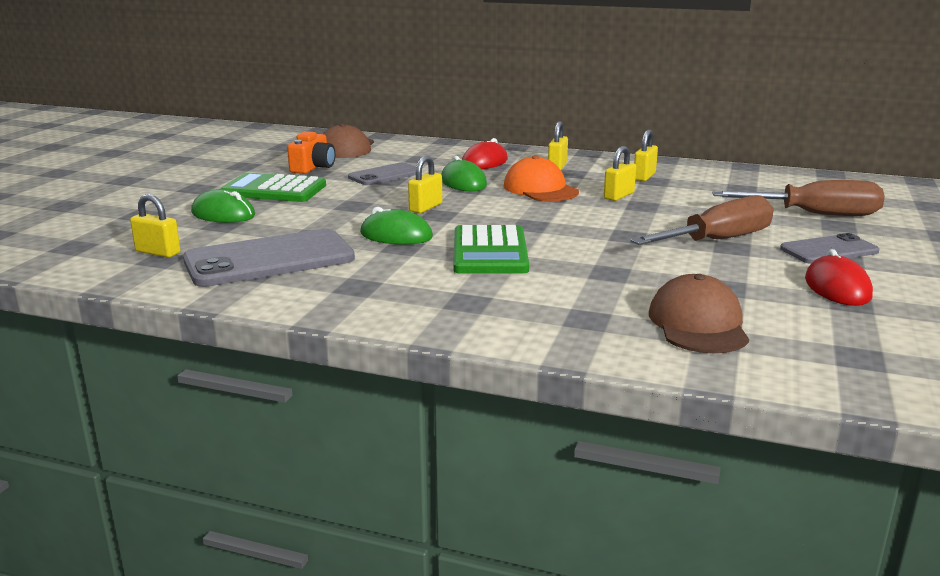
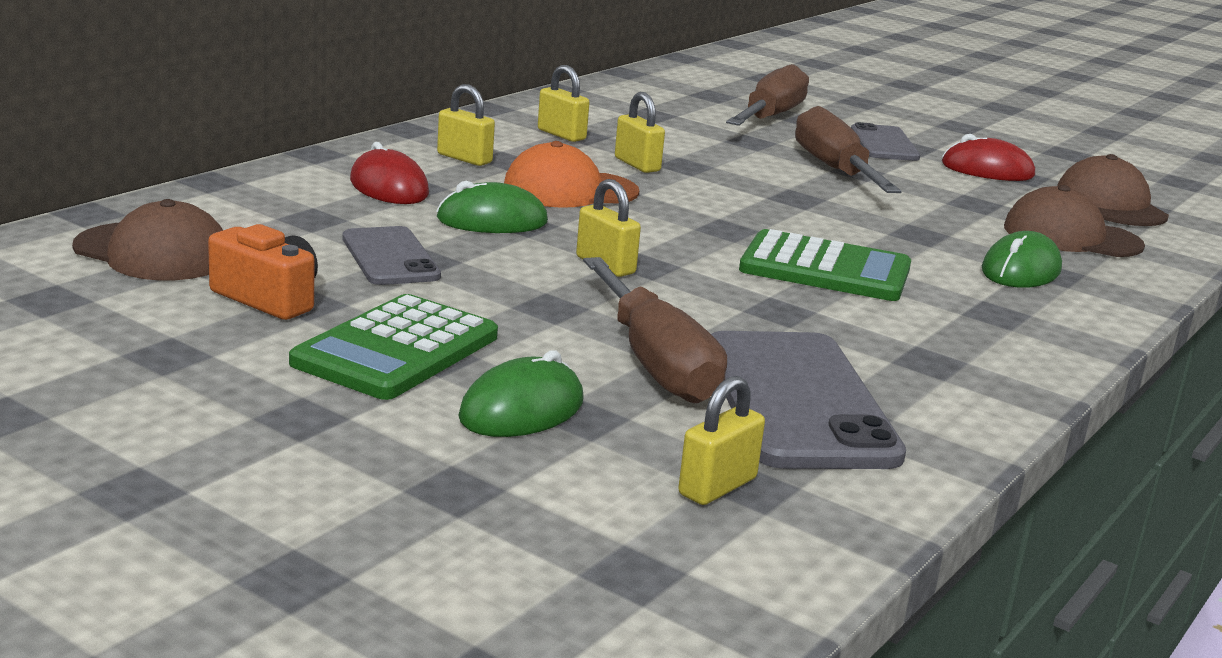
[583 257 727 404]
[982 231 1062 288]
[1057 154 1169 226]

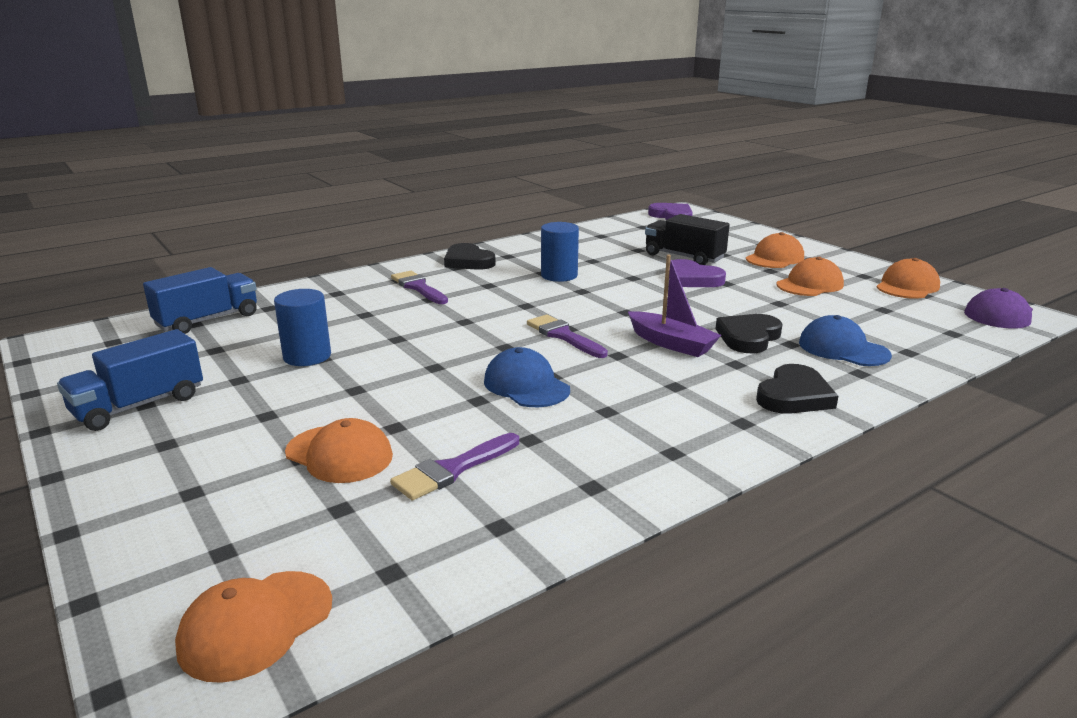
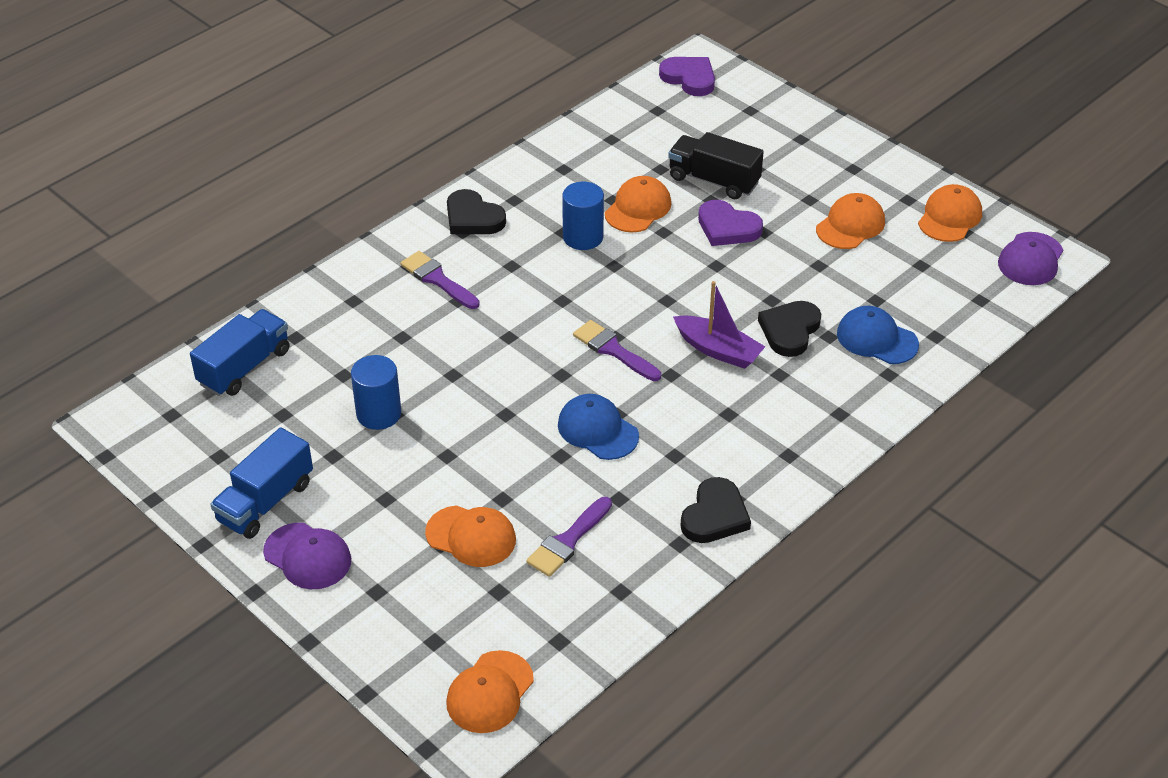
[263 523 351 589]
[605 176 671 232]
[681 477 751 543]

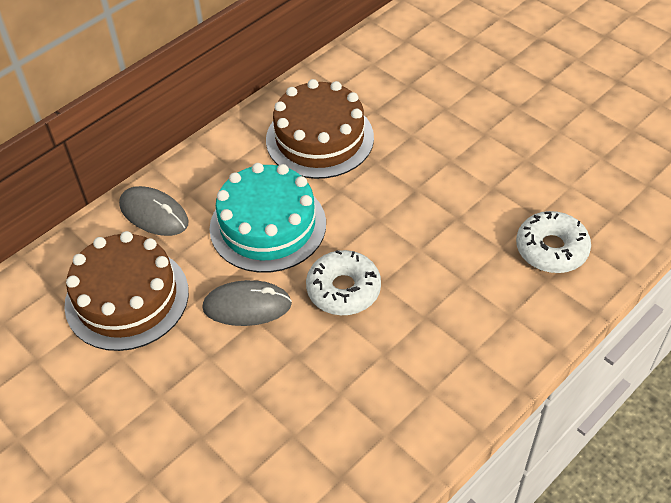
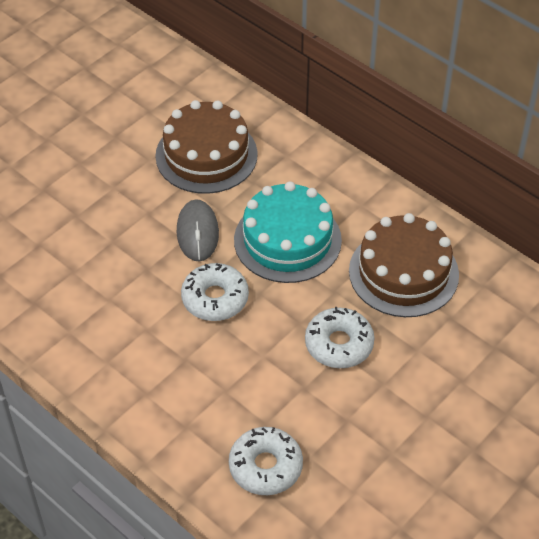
[305 307 375 368]
[119 186 189 236] (first image)

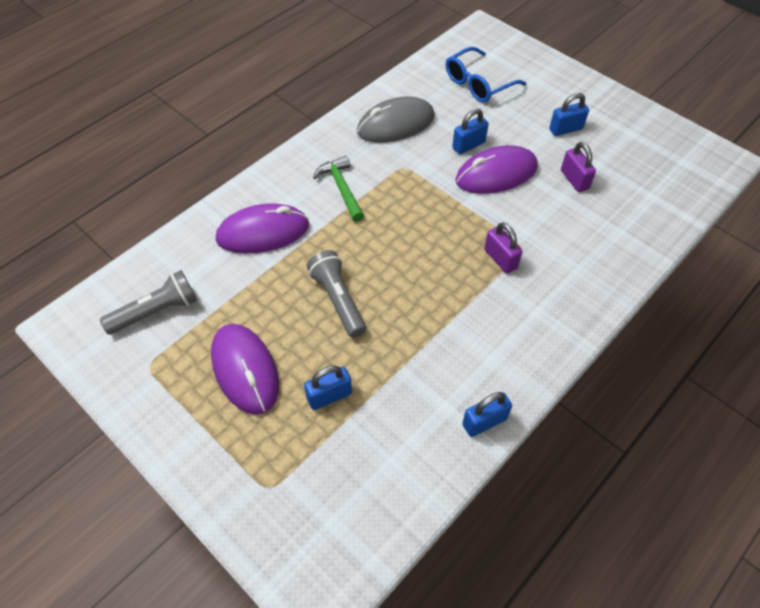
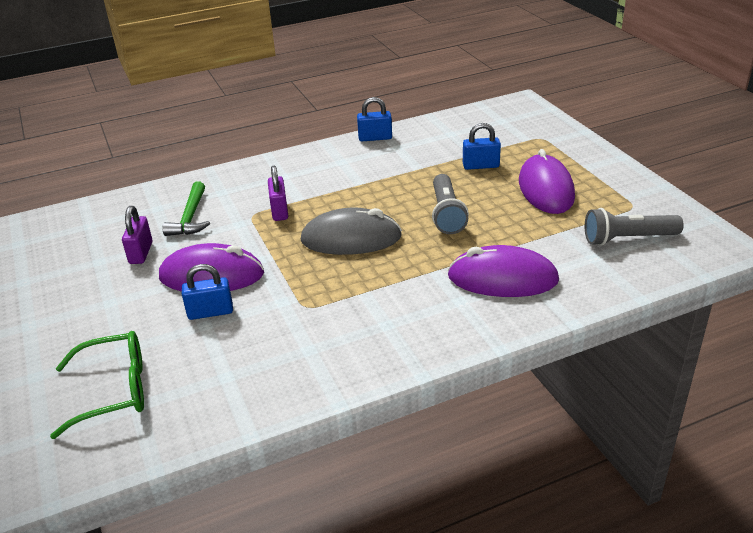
[50 331 144 439]
[163 181 210 236]
[301 208 402 255]
[549 93 589 136] (first image)

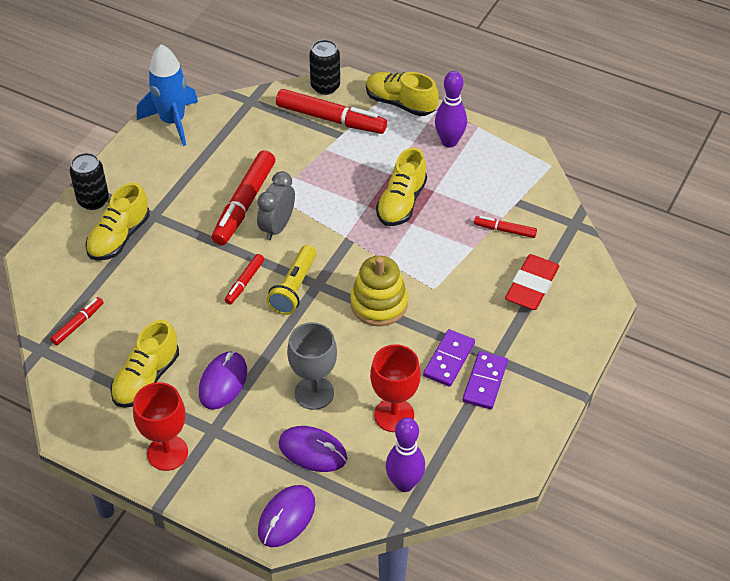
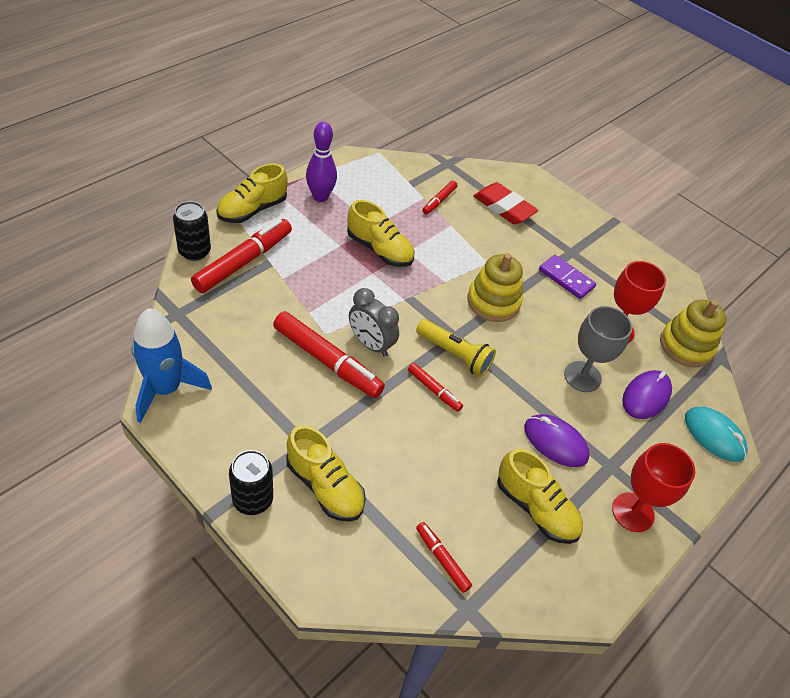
[660 299 726 367]
[685 407 747 462]
[463 351 508 409] (first image)

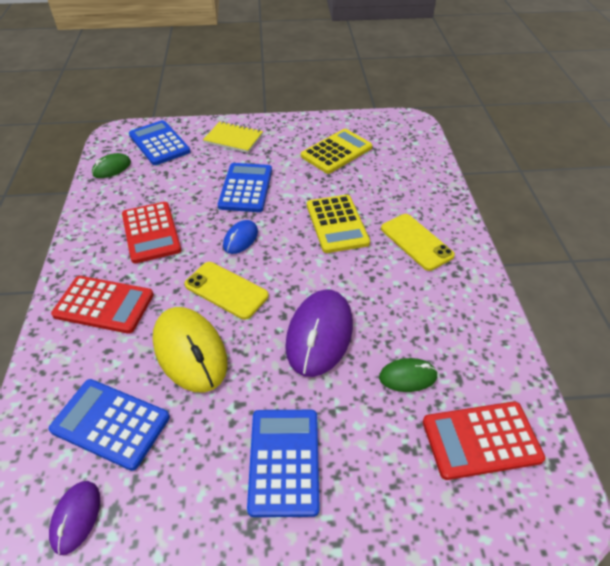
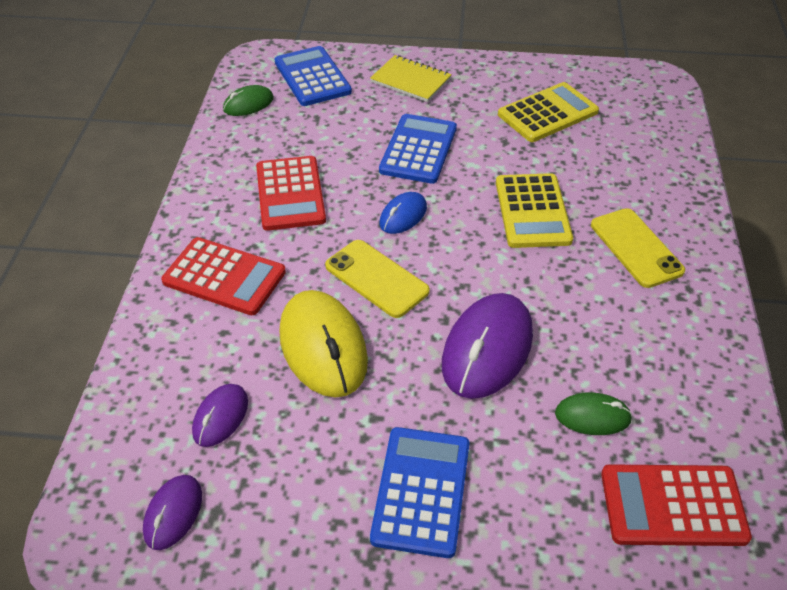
[192 384 248 447]

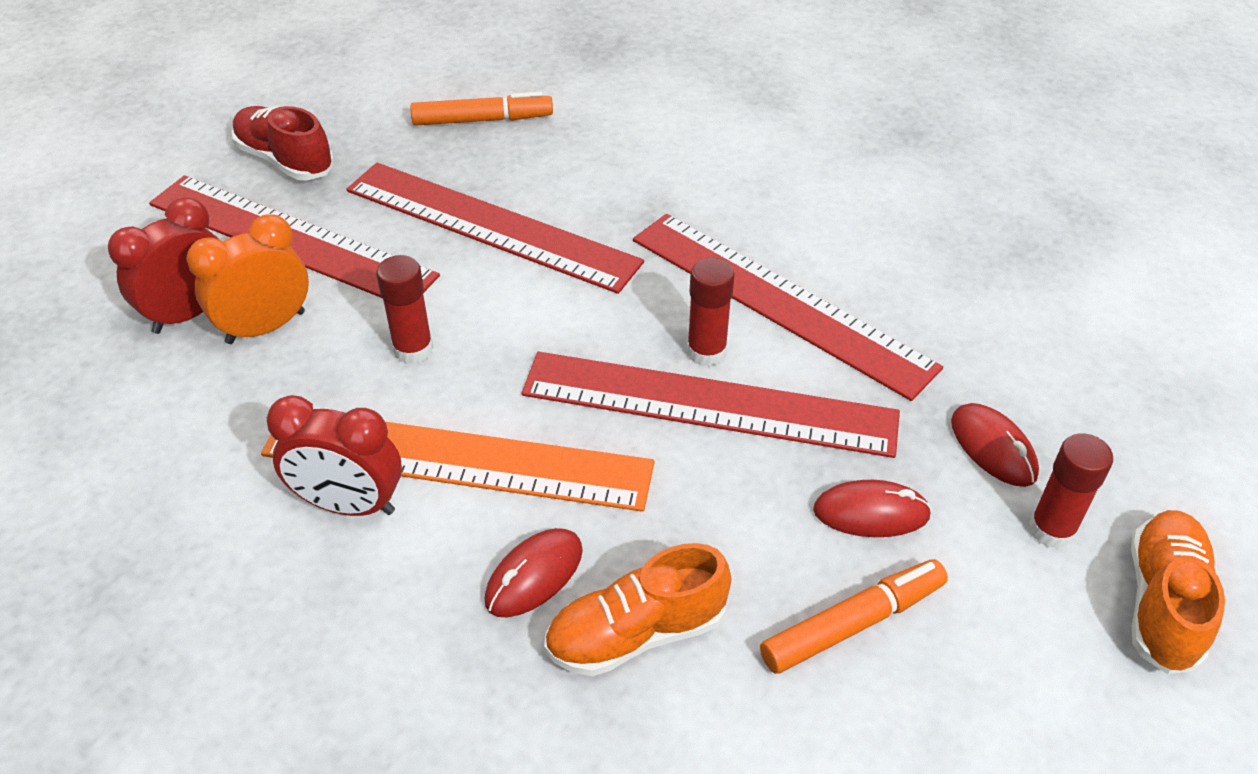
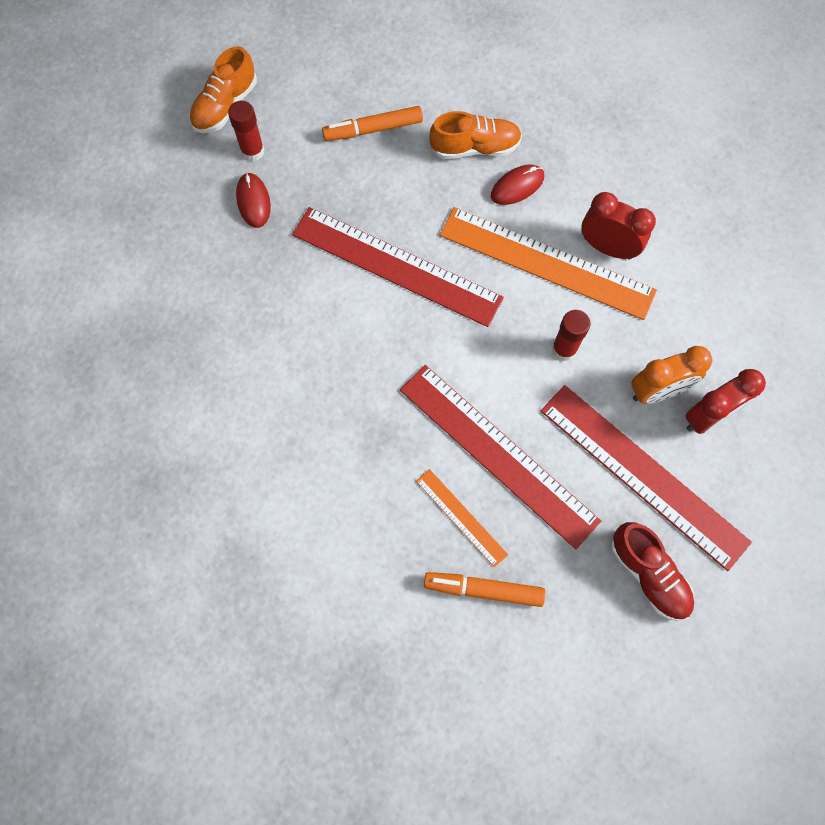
[416 469 508 567]
[633 214 943 401] (first image)
[687 258 735 367] (first image)
[813 480 932 537] (first image)

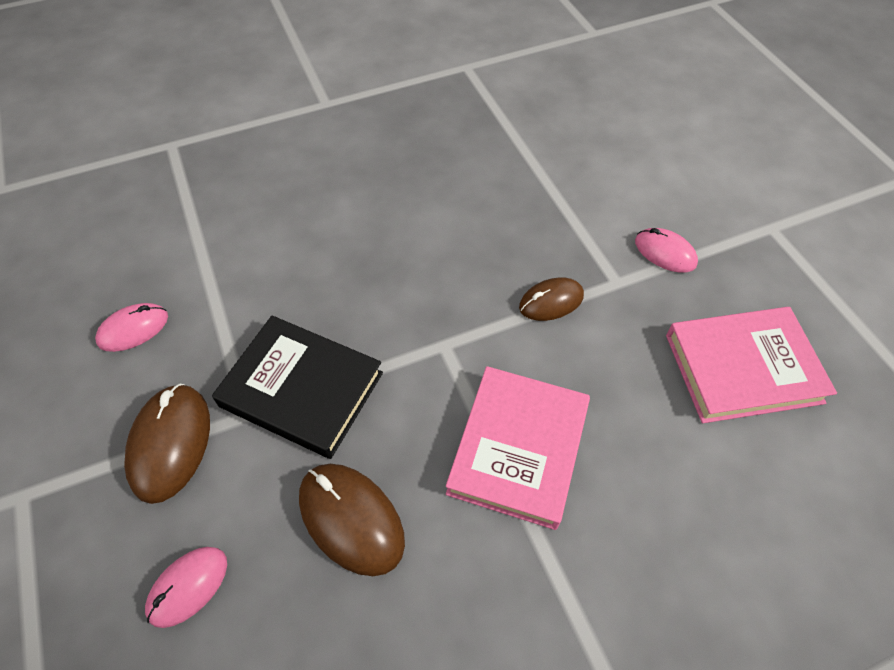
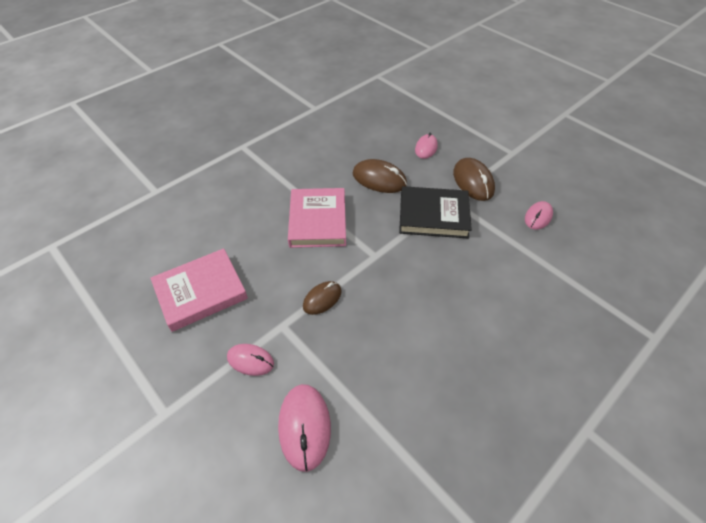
[278 384 331 472]

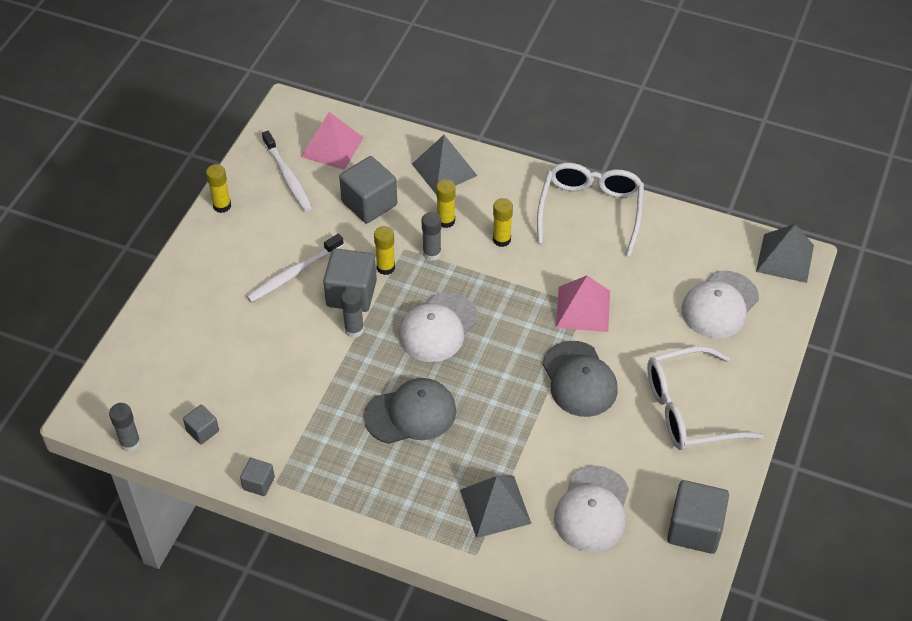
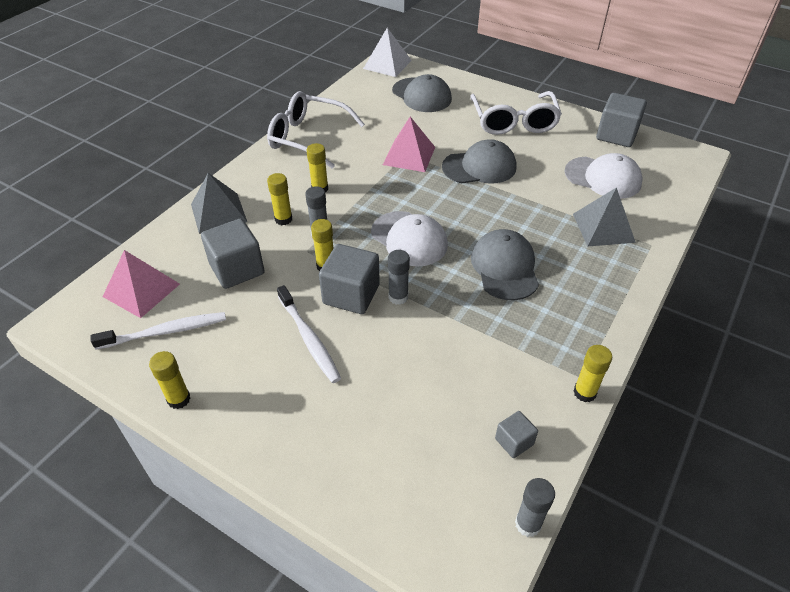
[363 28 412 77]
[392 74 452 112]
[573 345 612 402]

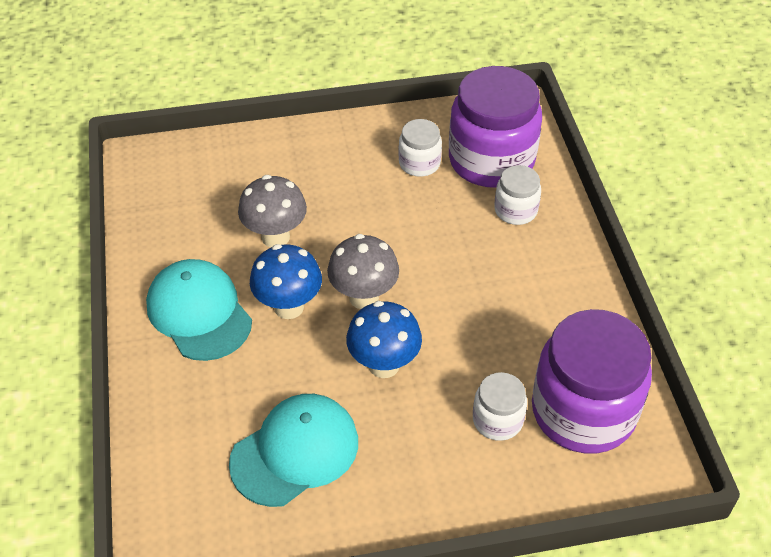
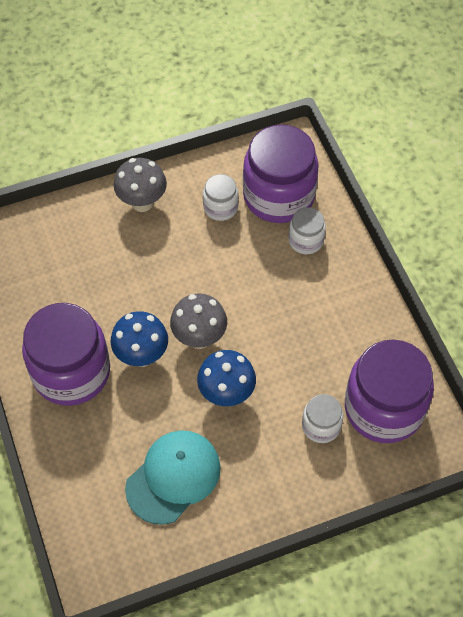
[22 303 110 406]
[113 158 167 212]

